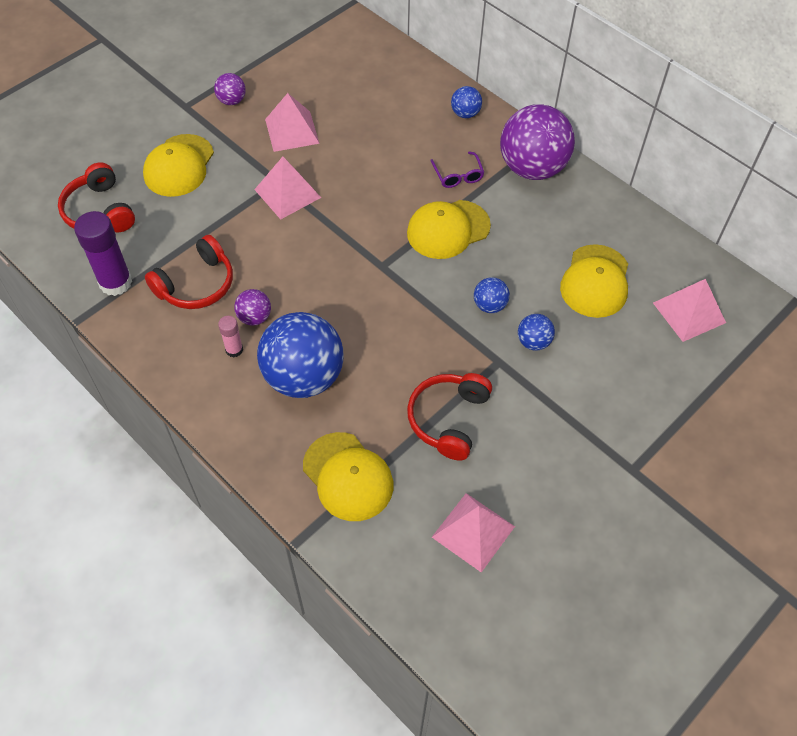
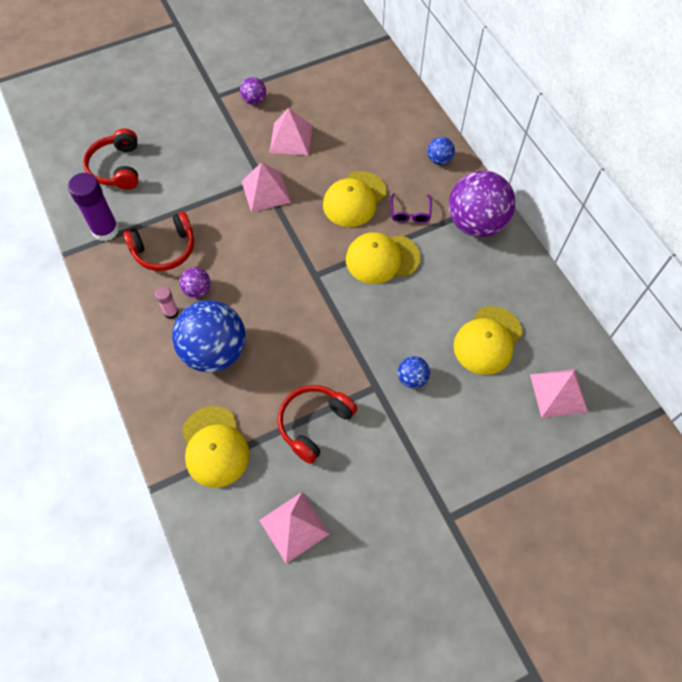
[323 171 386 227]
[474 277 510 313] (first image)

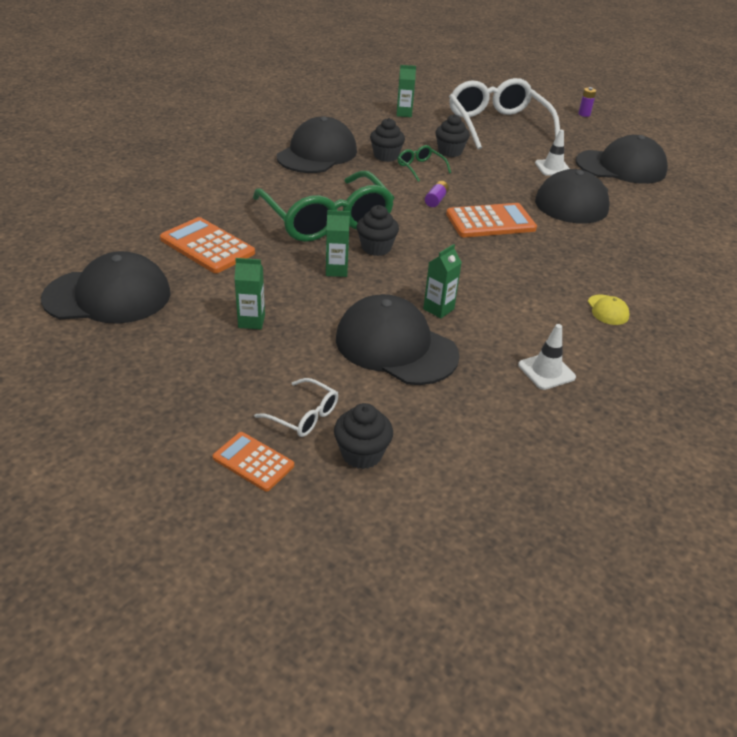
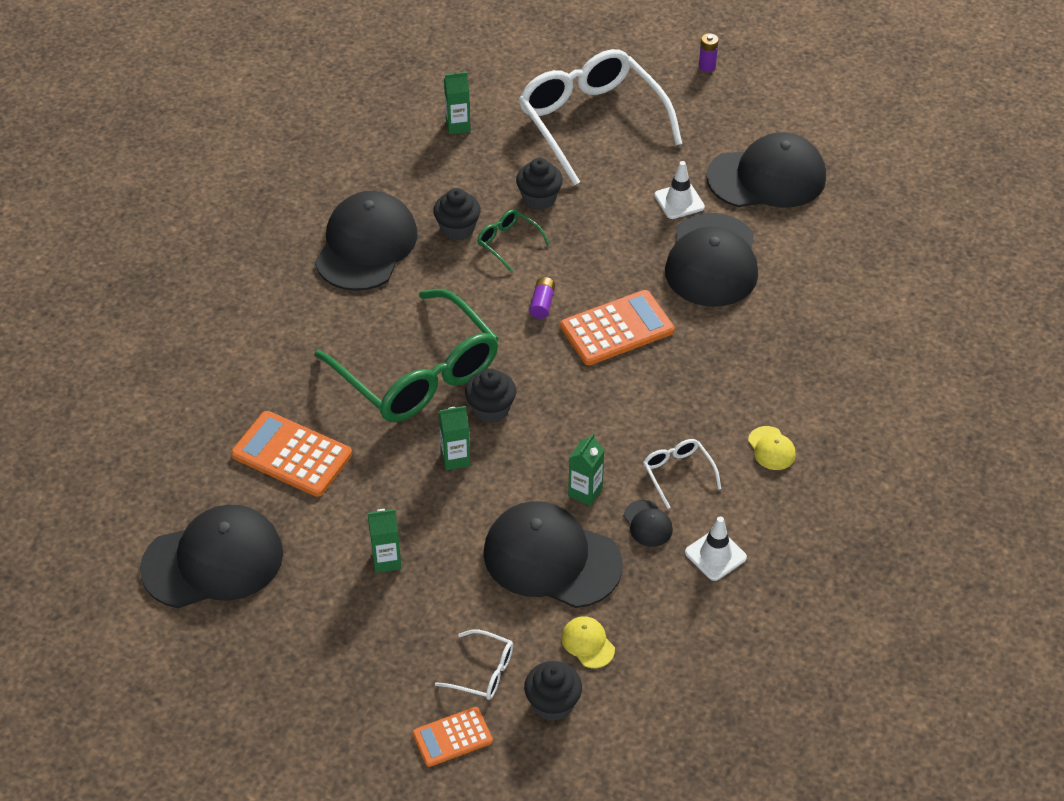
[413 707 493 767]
[562 616 615 668]
[624 500 673 547]
[643 439 721 509]

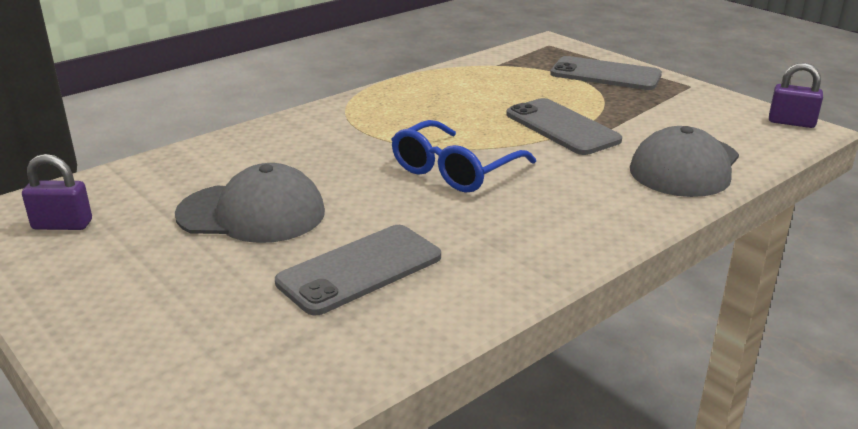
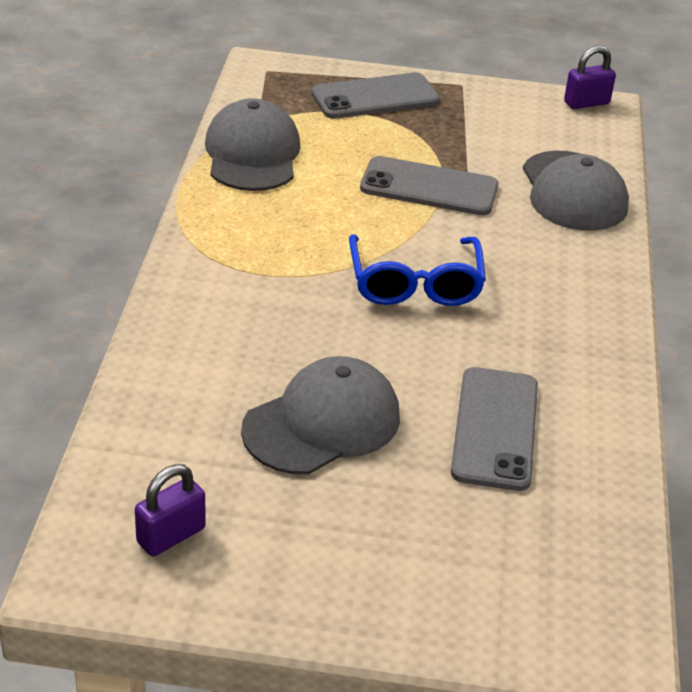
[205 98 301 191]

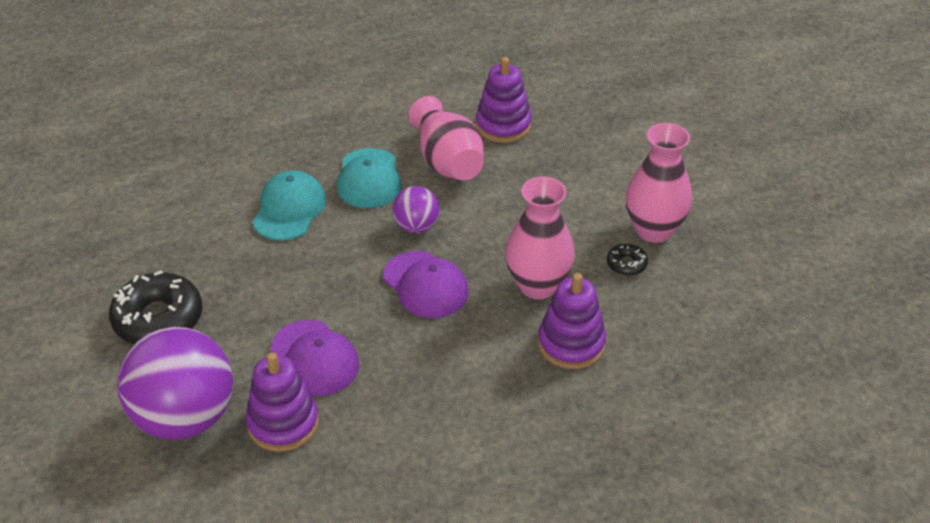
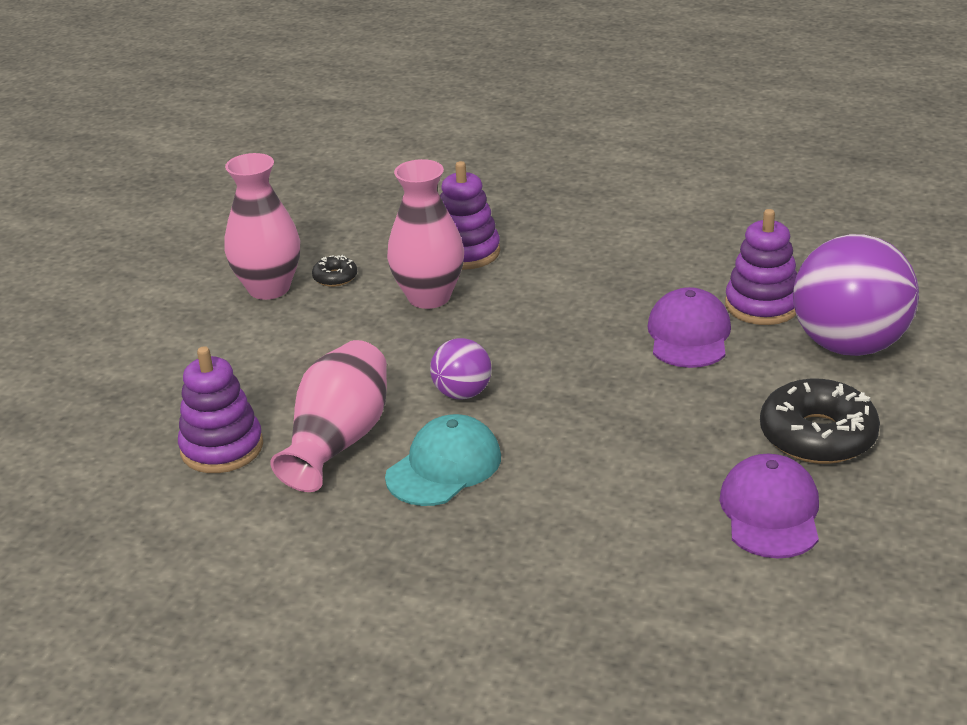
[719 454 819 559]
[252 170 326 241] (first image)

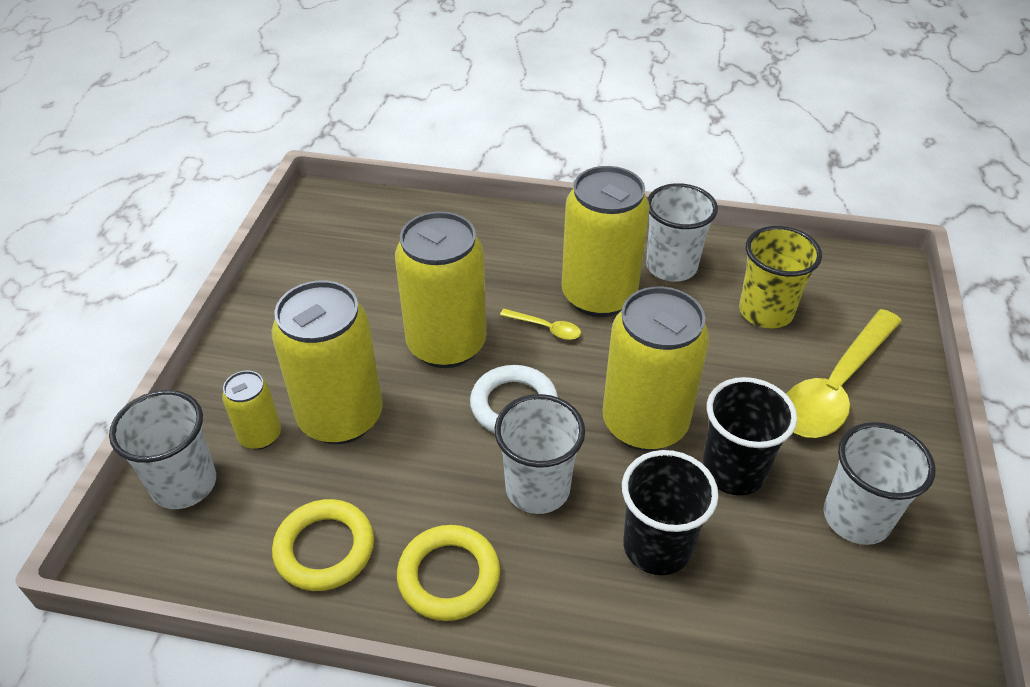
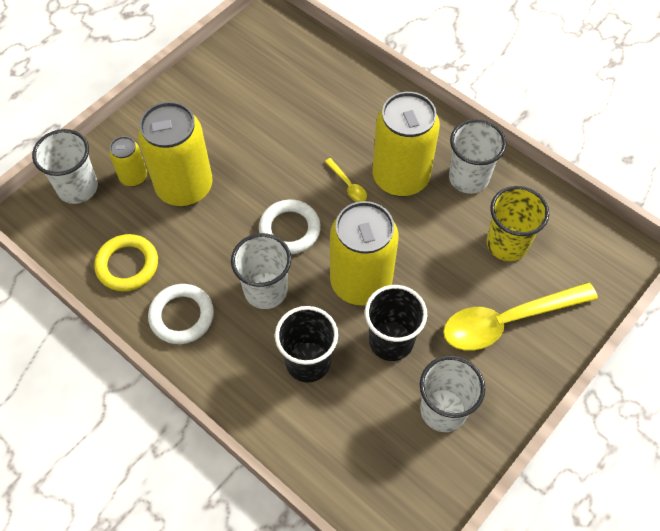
[148 284 214 344]
[395 211 486 368] (first image)

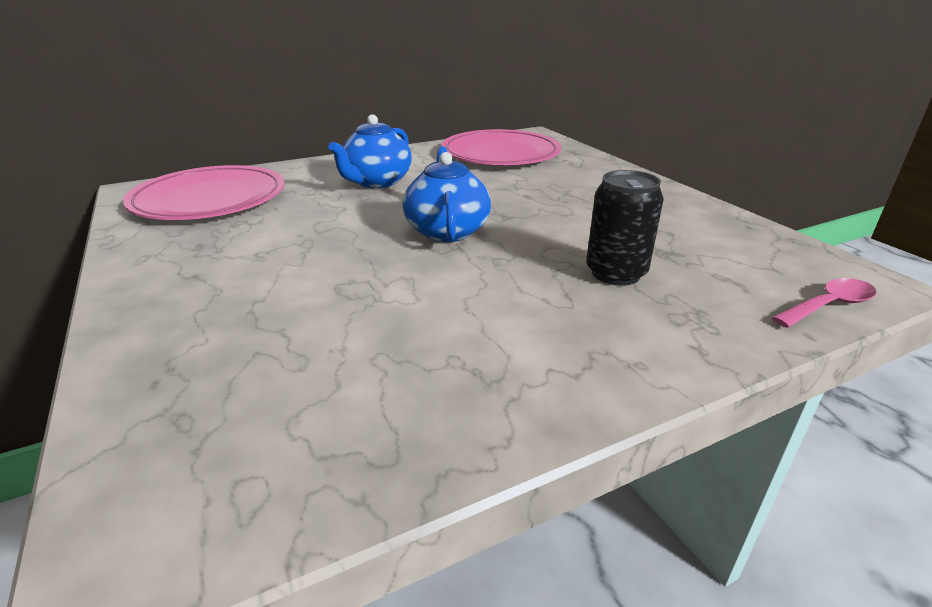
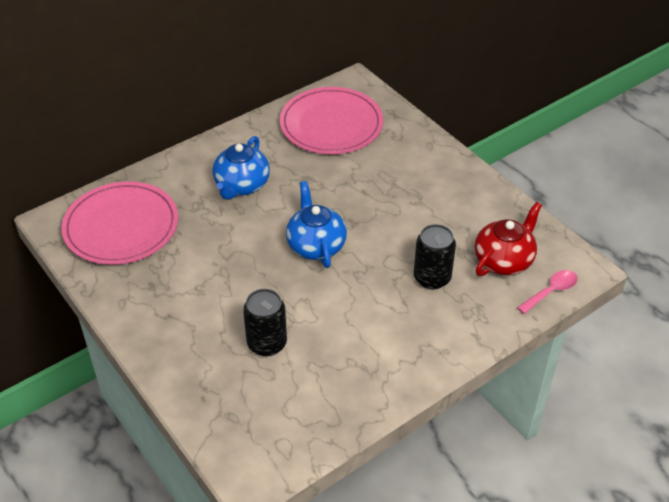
[243 289 287 356]
[475 202 542 276]

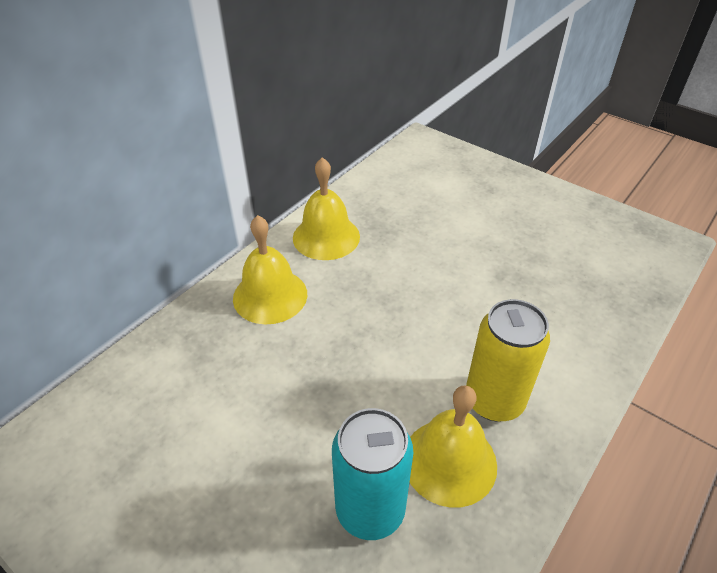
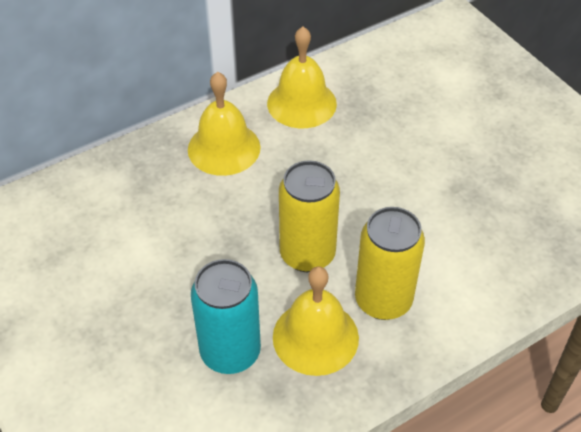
[279 161 340 272]

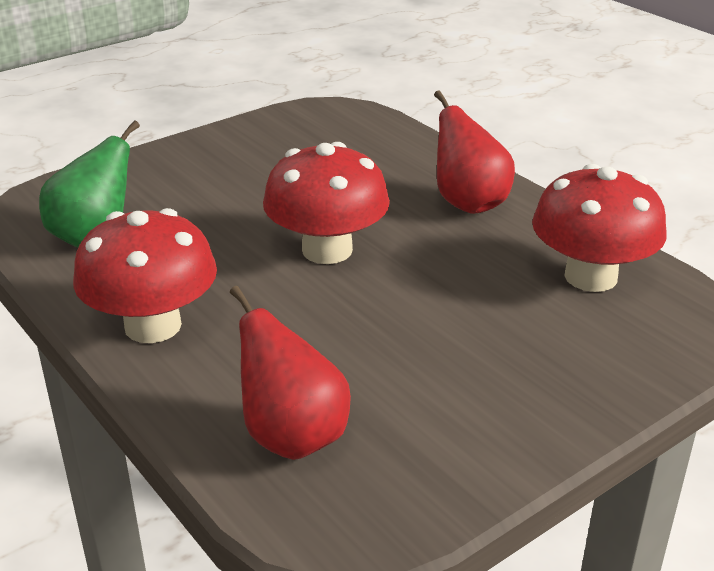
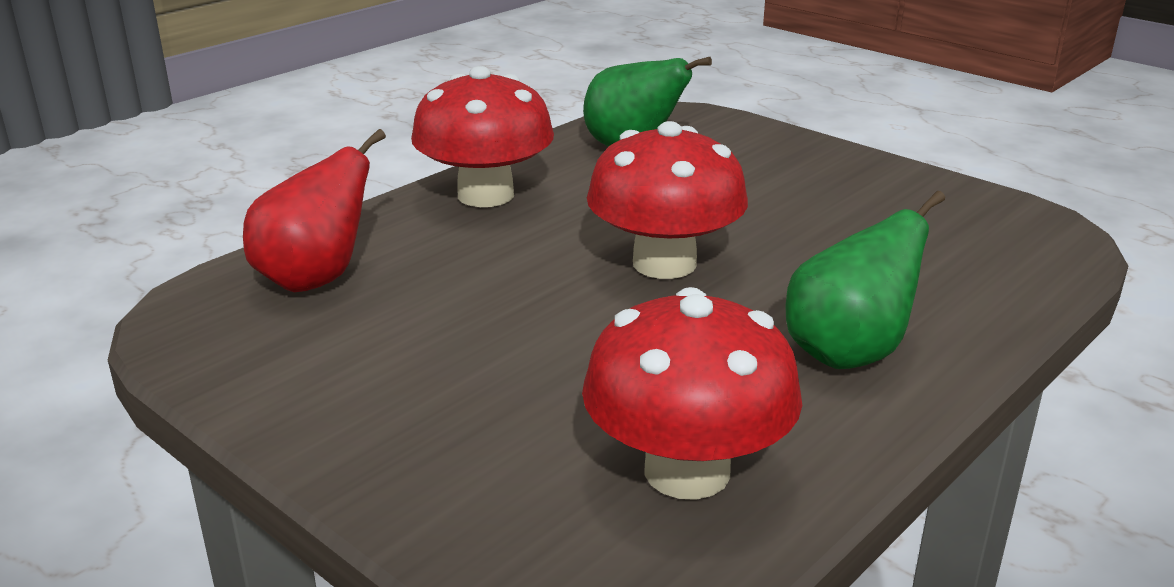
[785 191 945 369]

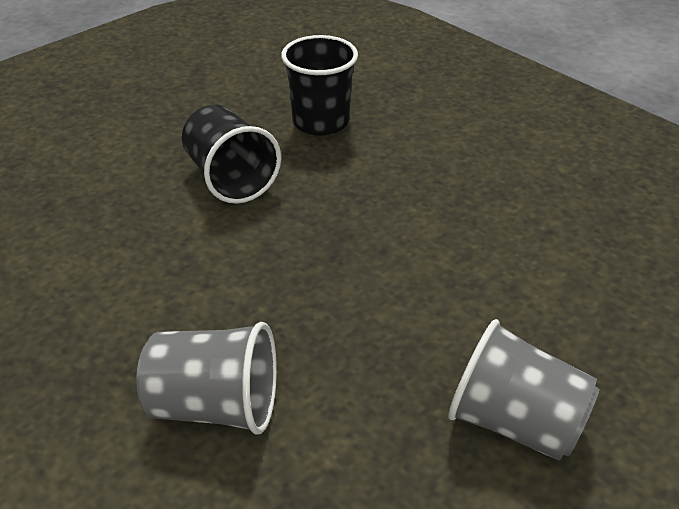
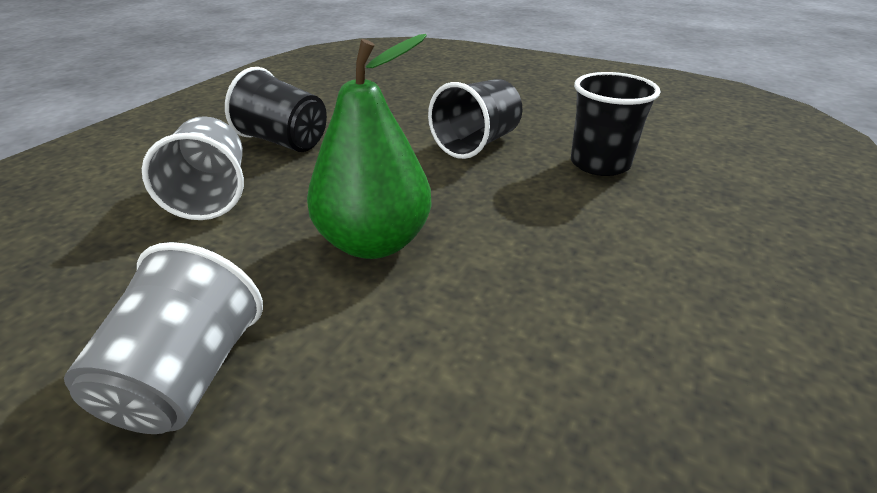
[225 67 327 152]
[307 34 432 259]

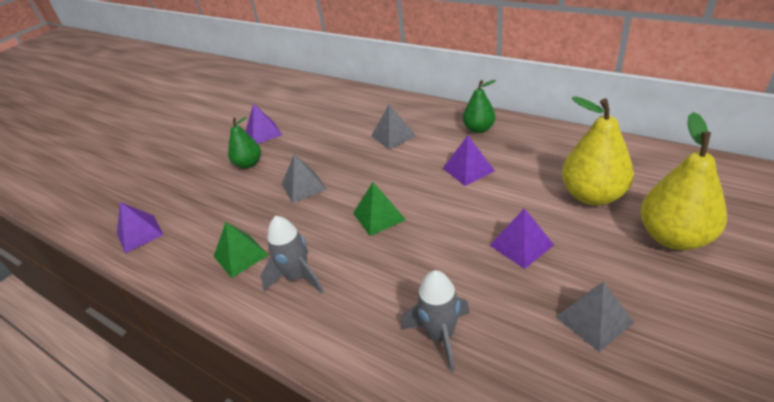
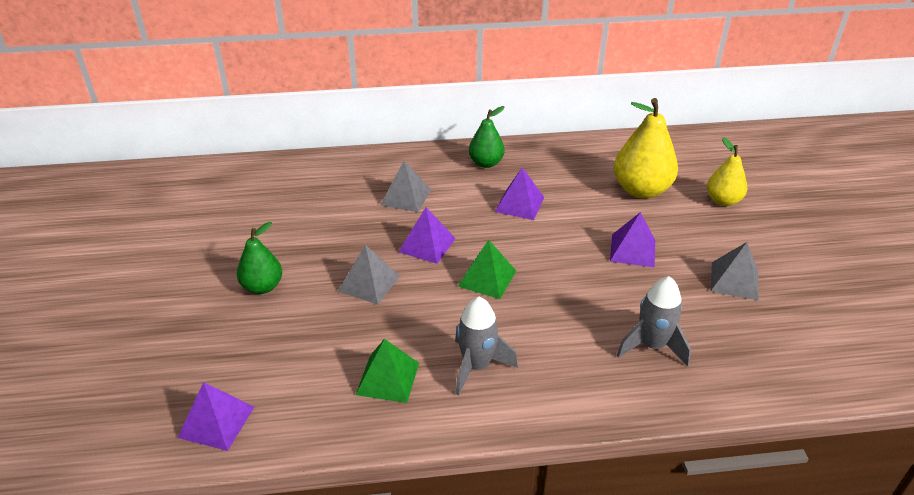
[399 207 456 264]
[707 137 747 206]

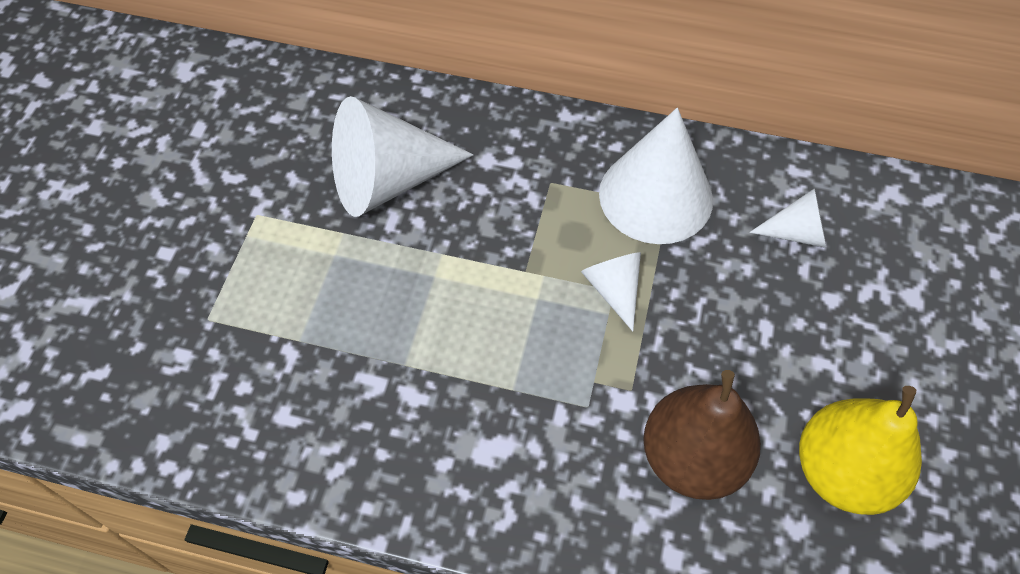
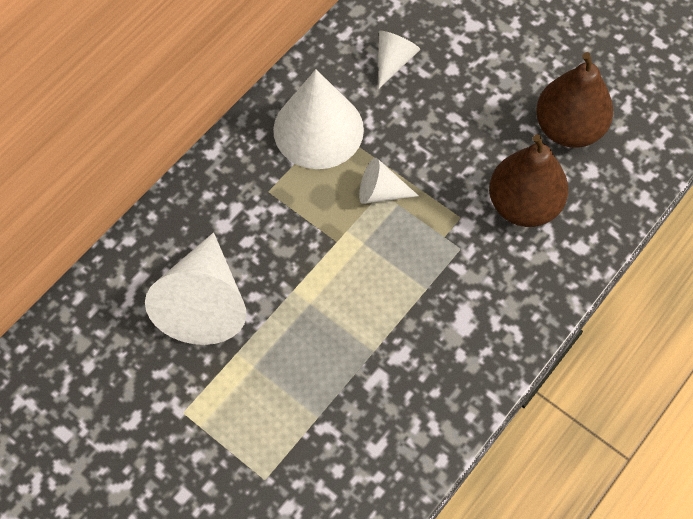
[536 52 613 148]

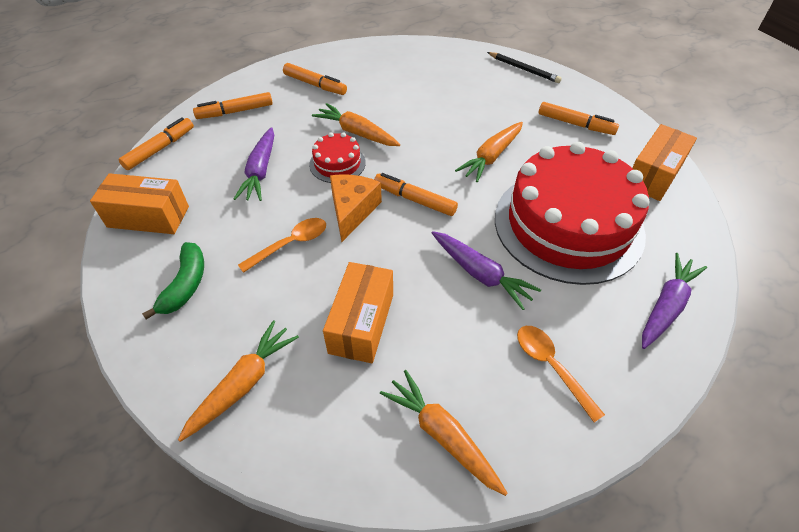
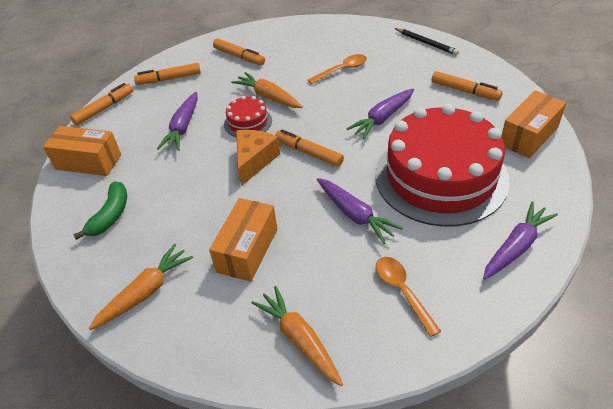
[308 54 367 84]
[346 88 414 139]

